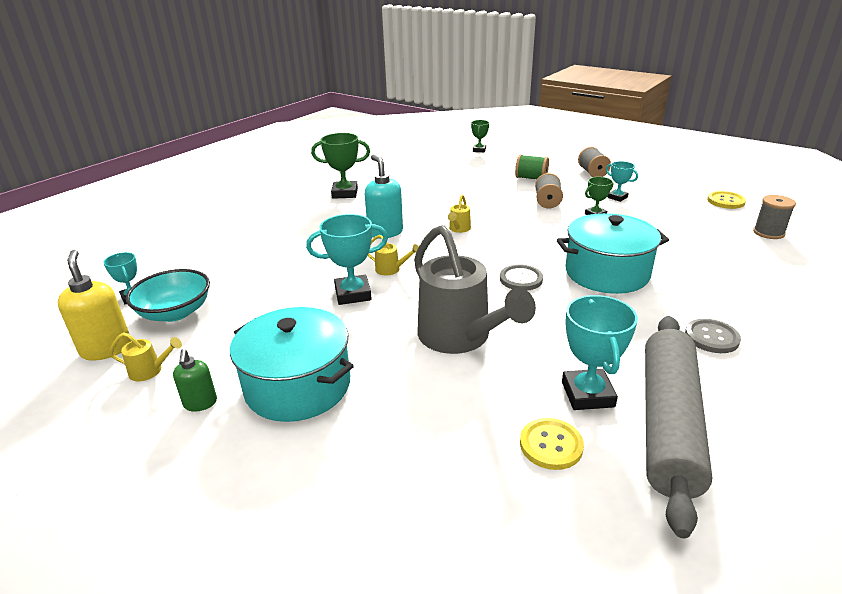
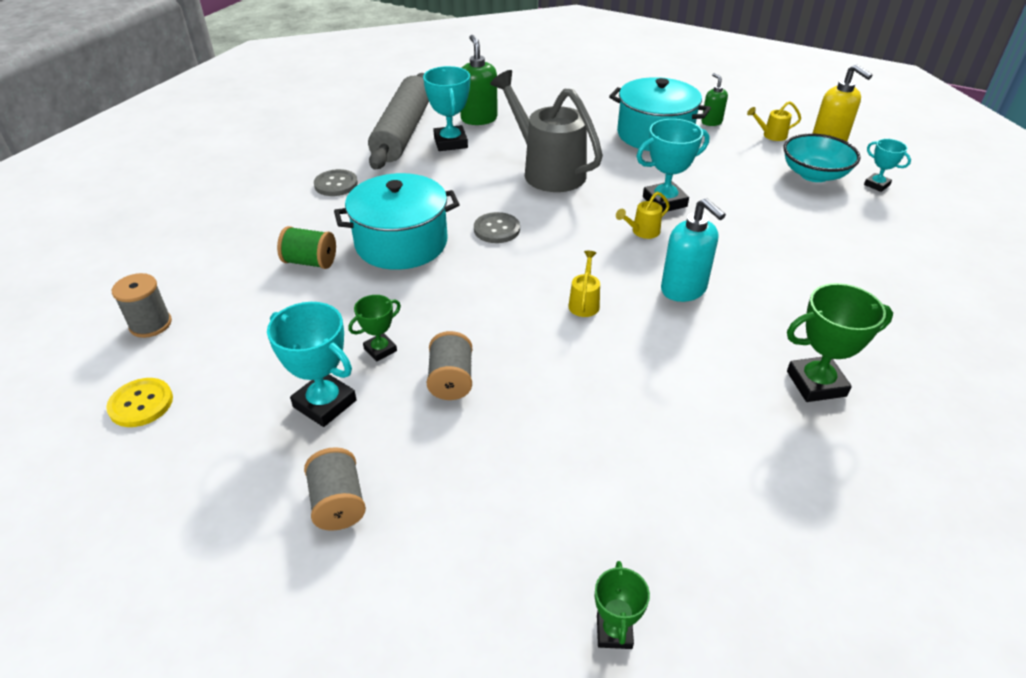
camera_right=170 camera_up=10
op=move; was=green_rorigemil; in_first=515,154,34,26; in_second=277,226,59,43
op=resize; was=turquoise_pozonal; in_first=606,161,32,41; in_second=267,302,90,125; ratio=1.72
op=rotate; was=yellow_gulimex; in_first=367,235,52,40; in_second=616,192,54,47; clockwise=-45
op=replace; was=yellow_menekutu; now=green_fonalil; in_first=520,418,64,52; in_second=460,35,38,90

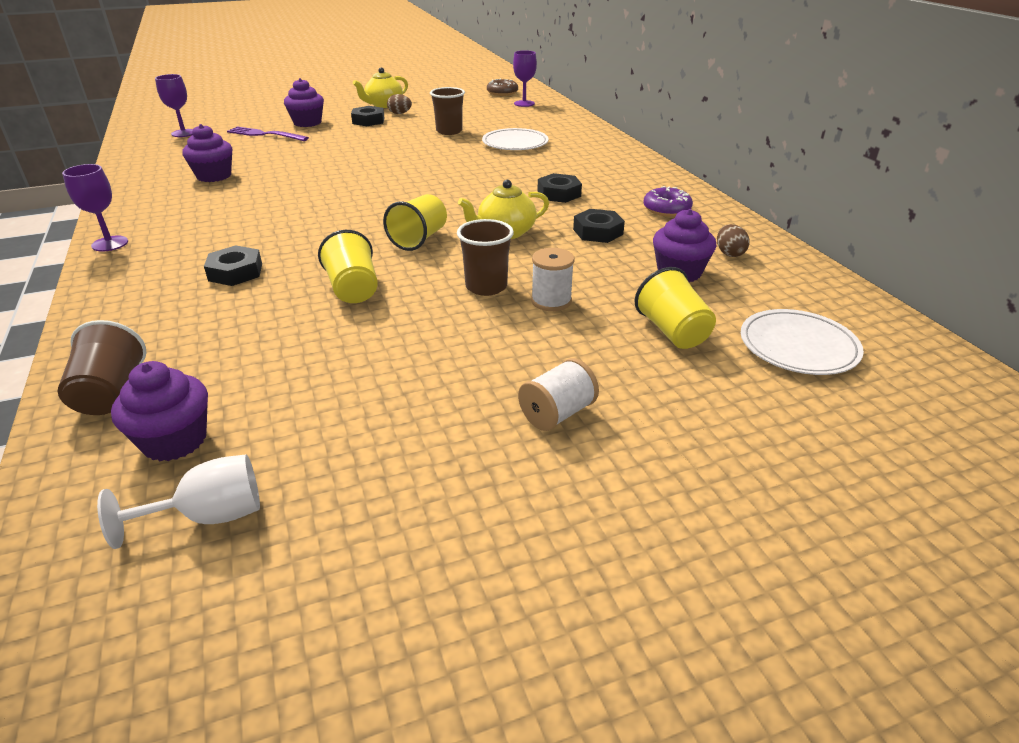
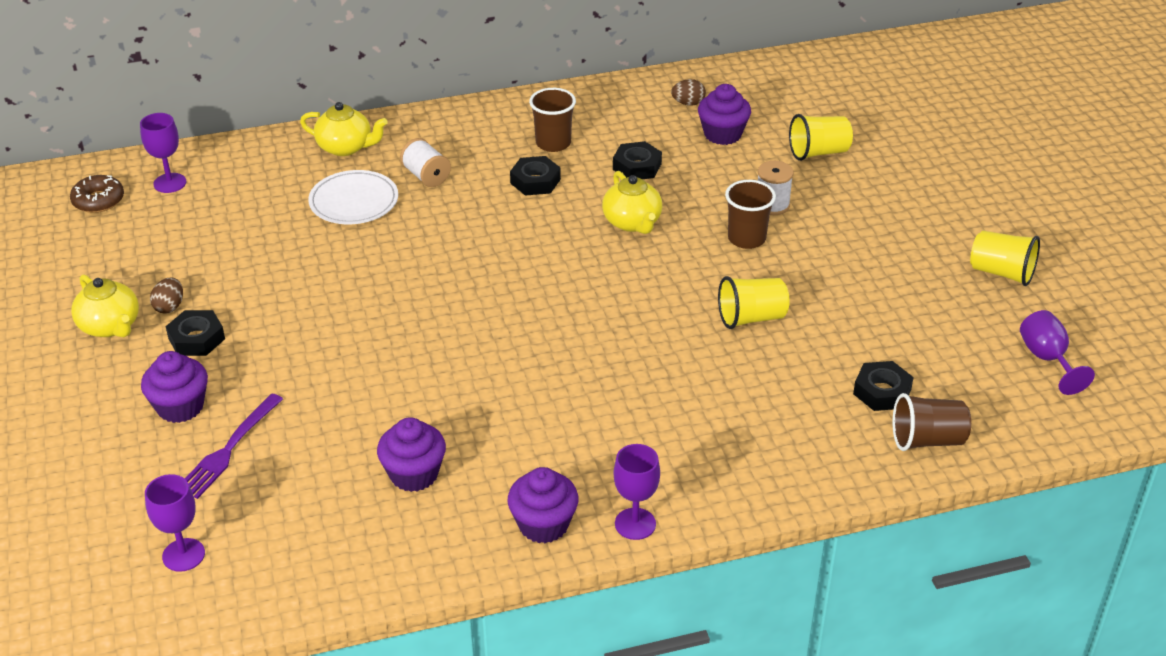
camera_right=-85 camera_up=5
op=move; was=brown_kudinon; in_first=430,87,35,48; in_second=529,88,47,64
op=delete; was=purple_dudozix; in_first=643,186,50,31
op=move; was=yellow_kudinon; in_first=383,194,64,57; in_second=970,230,70,56
op=move; was=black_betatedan; in_first=204,245,58,41; in_second=853,361,61,50
op=delete; was=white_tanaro; in_first=741,309,123,66
op=move; was=white_rorigemil; in_first=518,358,81,73; in_second=400,138,51,49
op=move; was=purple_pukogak; in_first=111,361,97,100; in_second=508,467,70,76
op=recolor; was=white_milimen; now=purple_milimen; in_first=97,454,163,95; in_second=1020,310,75,85
op=insert; now=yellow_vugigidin; in_second=300,102,88,54

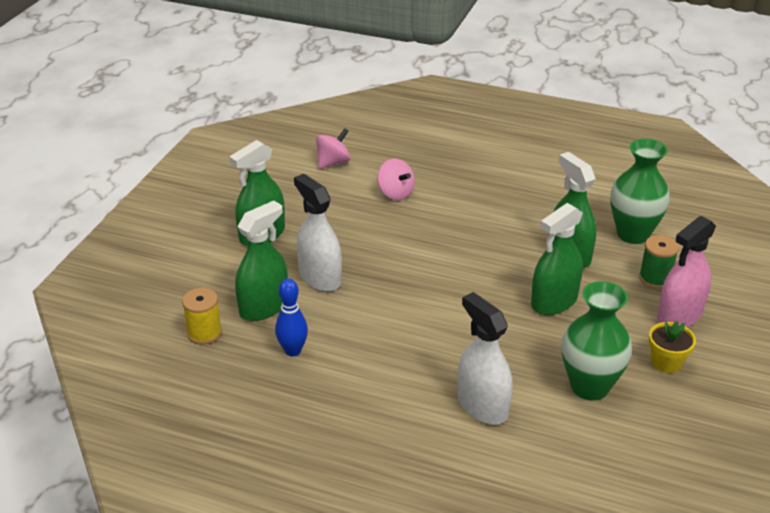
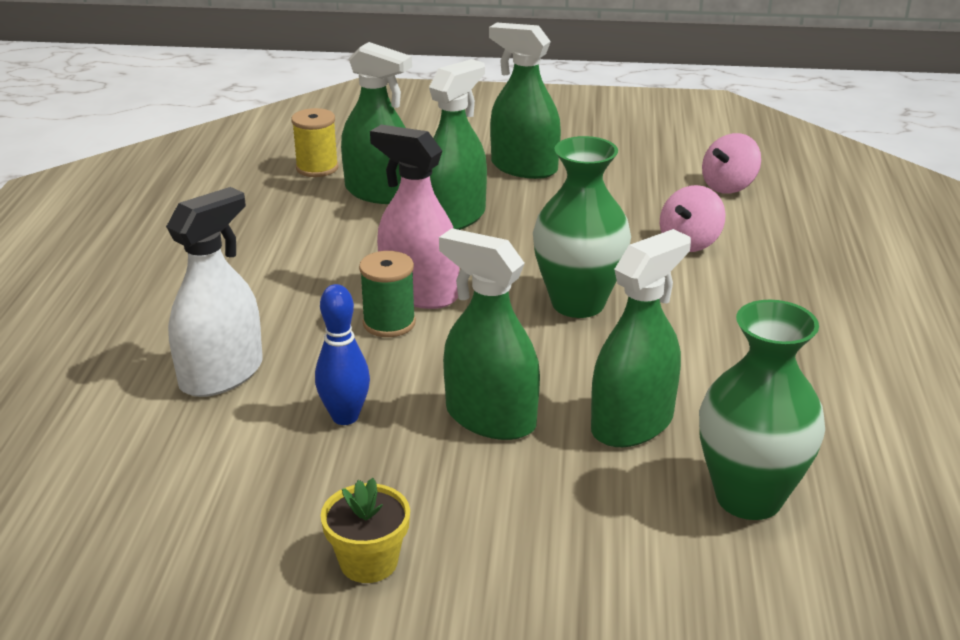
camera_right=75 camera_up=-5
op=rotate; was=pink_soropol; in_first=316,128,34,41; in_second=702,133,59,61; clockwise=105
op=recolor; was=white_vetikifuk; now=green_vetikifuk; in_first=294,174,48,118; in_second=429,59,58,171
op=move; was=pink_vetikifuk; in_first=657,216,59,111; in_second=370,125,89,184
op=move; was=green_rorigemil; in_first=639,235,40,54; in_second=359,251,57,86
op=move; was=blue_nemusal; in_first=275,278,33,79; in_second=315,284,55,141
op=move; was=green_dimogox; in_first=562,281,70,120; in_second=533,136,98,182

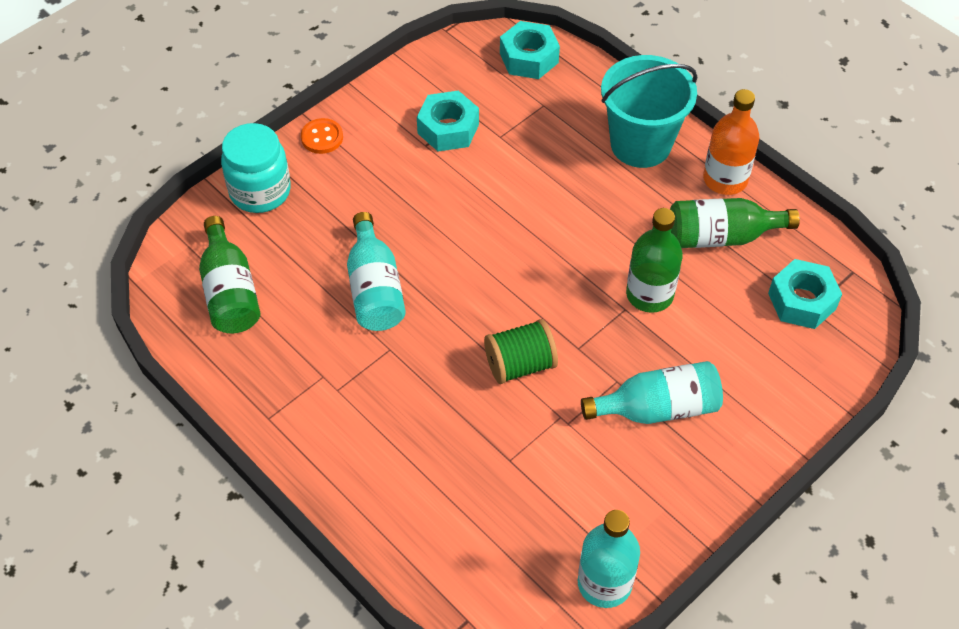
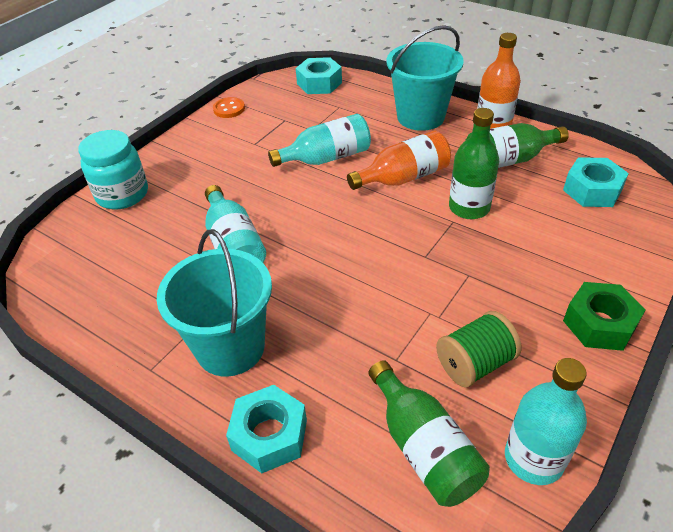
camera_right=-10 camera_up=-10
op=move; was=turquoise_betatedan; in_first=417,90,62,61; in_second=226,385,81,88
op=move; was=orange_menekutu; in_first=301,118,42,36; in_second=213,97,32,21
op=move; was=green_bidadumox; in_first=199,216,62,117; in_second=368,360,122,147
op=move; was=green_rorigemil; in_first=484,319,74,65; in_second=436,311,86,77
op=move; was=turquoise_bidadumox; in_first=581,361,142,63; in_second=268,114,103,53
op=insert; now=orange_bidadumox; in_second=347,130,104,60
op=insert; now=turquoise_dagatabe; in_second=157,229,115,148
op=insert; now=green_betatedan; in_second=563,282,82,69

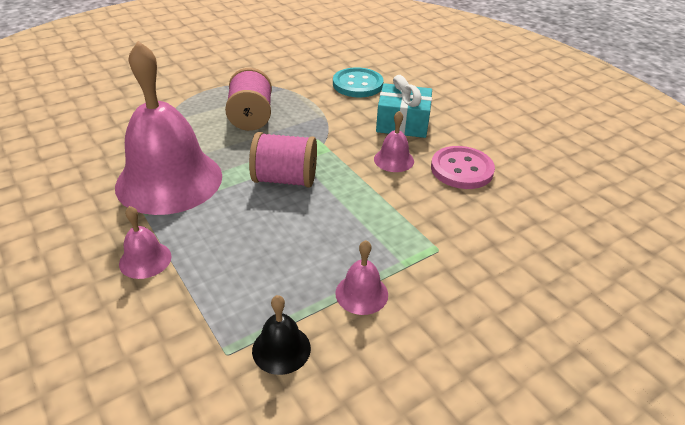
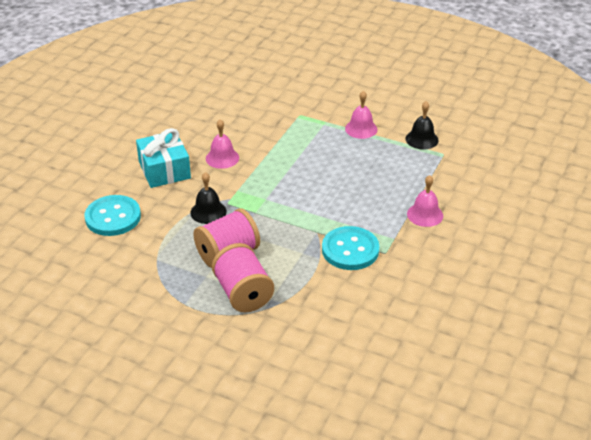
camera_right=-120 camera_up=0
op=replace; was=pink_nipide; now=turquoise_menekutu; in_first=115,41,107,174; in_second=322,226,57,44
op=move; was=pink_rorigemil; in_first=249,132,68,56; in_second=212,243,62,70
op=delete; was=pink_menekutu; in_first=431,146,64,43
op=insert; now=black_nipide; in_second=190,172,36,52

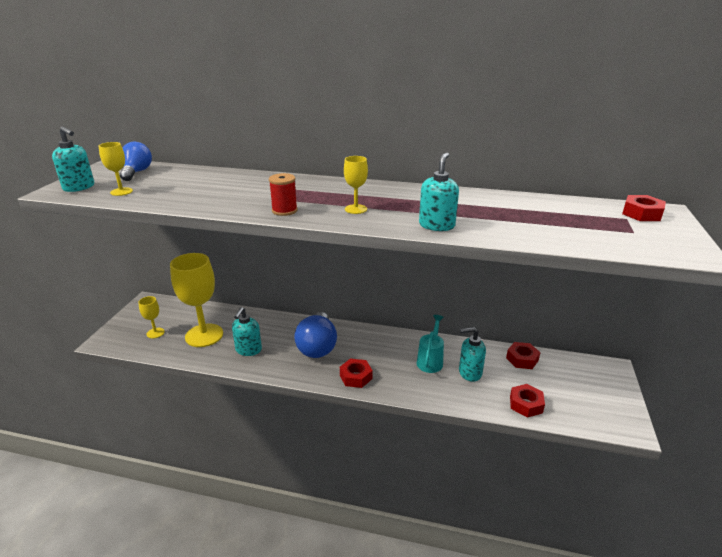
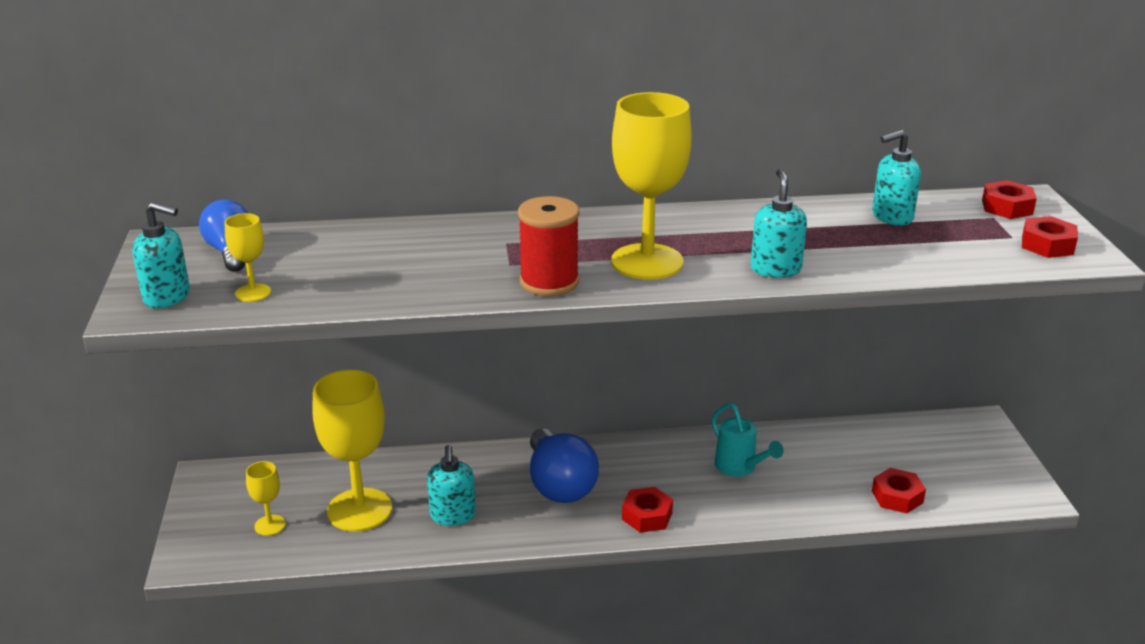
camera_right=-20 camera_up=0
op=resize; was=yellow_milimen; in_first=344,156,24,58; in_second=611,92,81,188; ratio=2.16
op=resize; was=red_rorigemil; in_first=269,173,29,43; in_second=518,196,61,100; ratio=1.53
op=rotate; was=turquoise_gulimex; in_first=416,315,28,58; in_second=711,403,73,73; clockwise=150
op=move; was=turquoise_fonalil; in_first=459,327,27,55; in_second=872,130,49,95
op=move; was=red_betatedan; in_first=506,342,34,27; in_second=1022,216,56,42

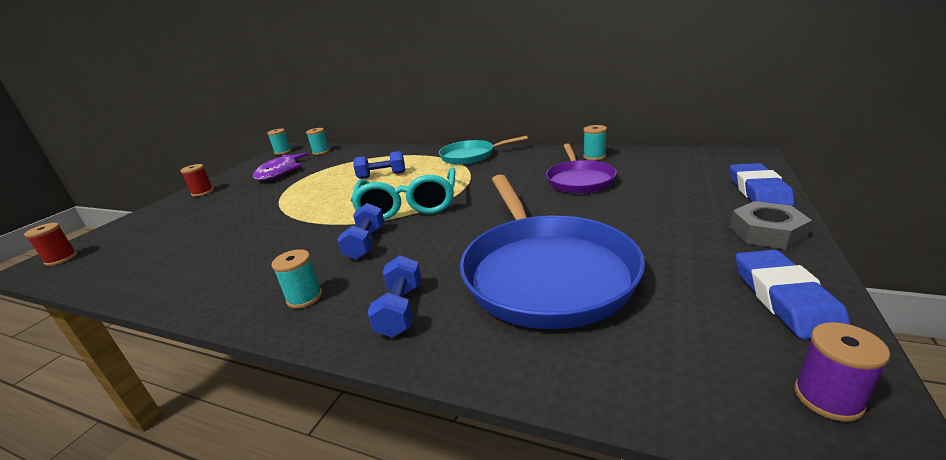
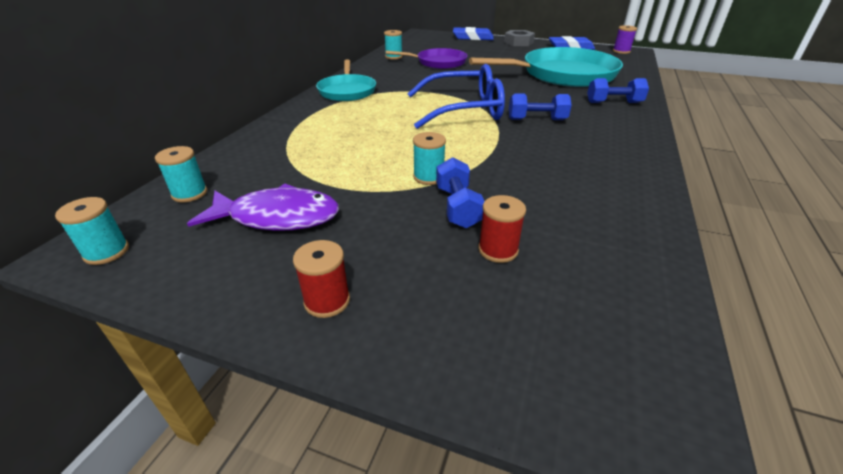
camera_right=-95 camera_up=10
op=move; was=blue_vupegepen; in_first=354,151,51,28; in_second=436,157,49,71
op=recolor; was=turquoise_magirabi; now=blue_magirabi; in_first=351,167,104,53; in_second=407,64,98,65
op=recolor; was=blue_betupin; now=turquoise_betupin; in_first=460,174,185,155; in_second=469,47,154,40
op=move; was=red_rorigemil; in_first=24,223,53,43; in_second=478,195,48,68
op=move; was=turquoise_rorigemil; in_first=272,249,50,60; in_second=413,132,33,53

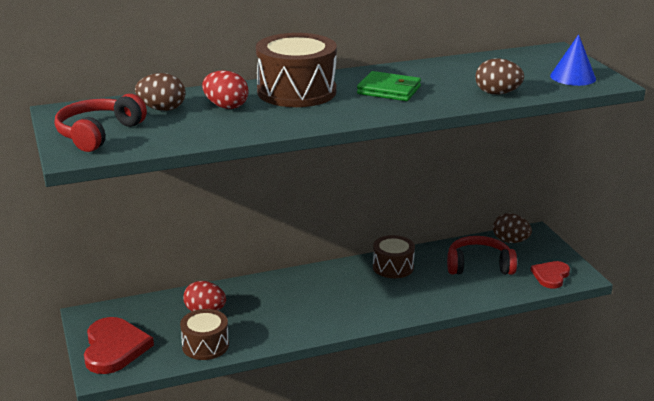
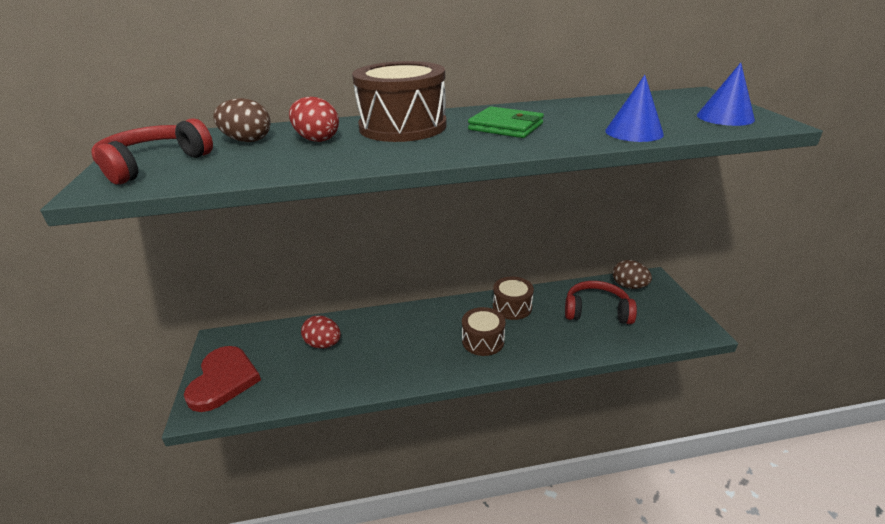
camera_right=10 camera_up=5
op=replace; was=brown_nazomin; now=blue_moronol; in_first=476,58,48,37; in_second=605,75,59,67
op=delete; was=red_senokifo; in_first=531,261,39,28
op=move; was=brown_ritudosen; in_first=180,309,49,51; in_second=462,307,44,49

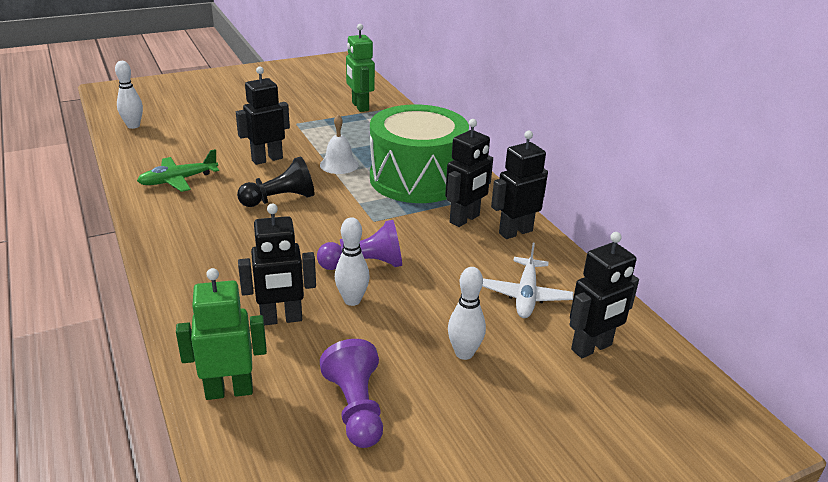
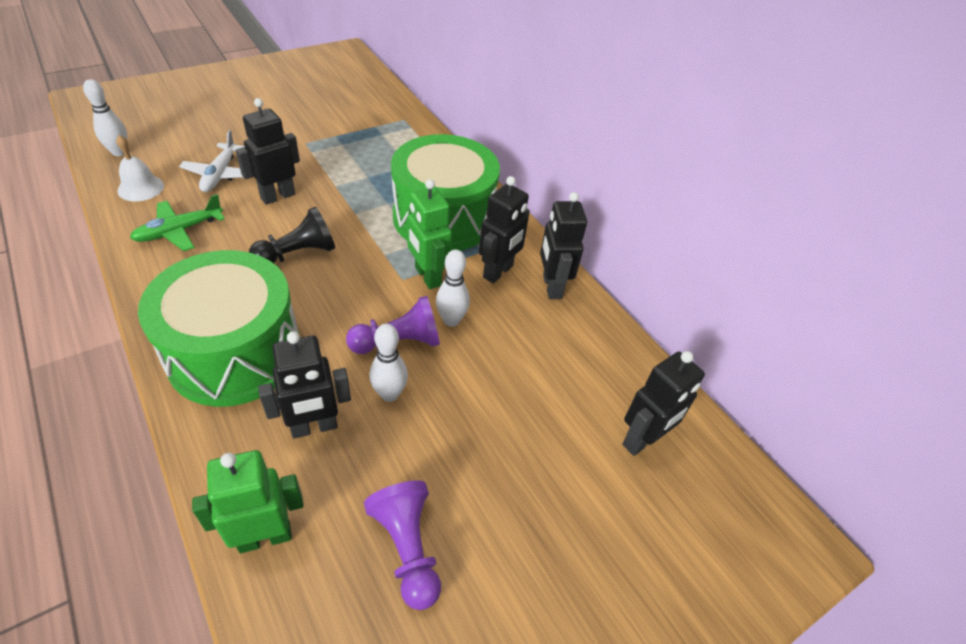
camera_right=-10 camera_up=15
op=move; was=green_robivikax; in_first=346,24,29,88; in_second=407,179,45,110
op=move; was=white_nipide; in_first=320,115,39,59; in_second=116,135,48,67
op=rotate; was=black_robivikax; in_first=491,131,57,108; in_second=540,192,47,107; clockwise=-60
op=move; was=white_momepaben; in_first=482,243,91,75; in_second=179,130,66,62
op=move; was=white_nemusal; in_first=448,267,38,93; in_second=436,250,34,77
op=insert; now=green_ritudosen; in_second=138,250,161,157

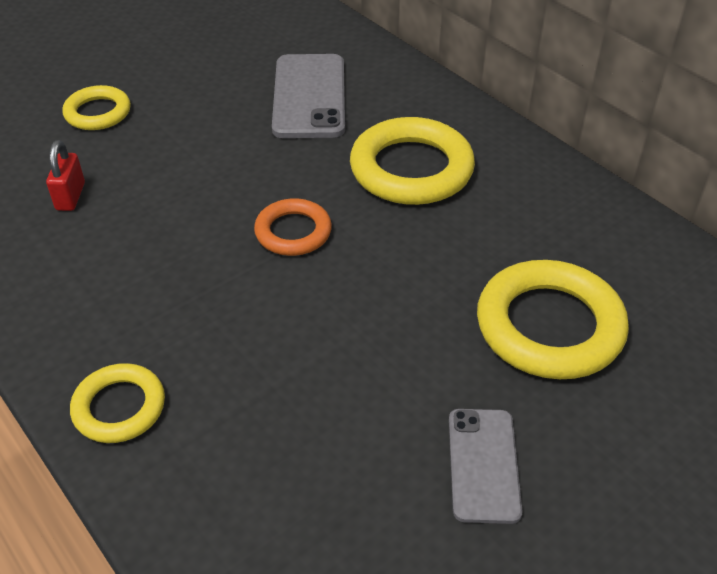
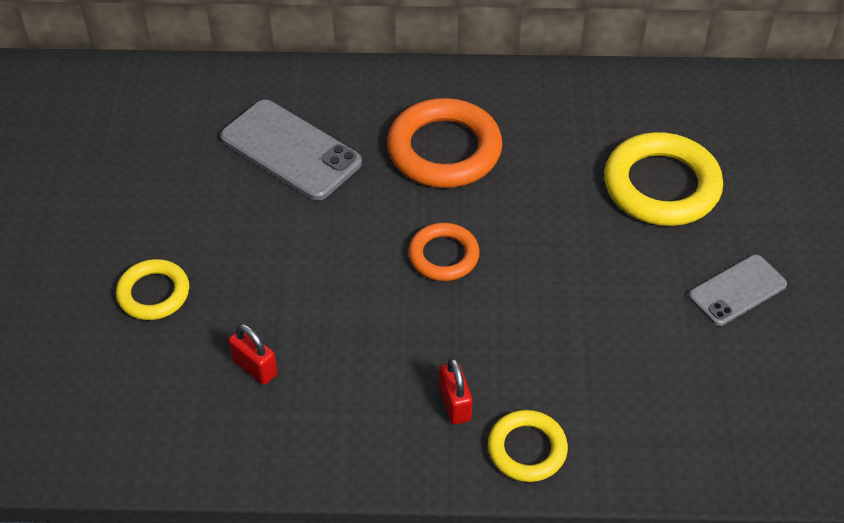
camera_right=-50 camera_up=5
op=recolor; was=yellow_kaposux; now=orange_kaposux; in_first=350,117,125,88; in_second=387,98,115,90
op=rotate; was=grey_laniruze; in_first=449,409,74,115; in_second=689,255,98,71; clockwise=-75
op=insert; now=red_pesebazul; in_second=439,358,33,67

